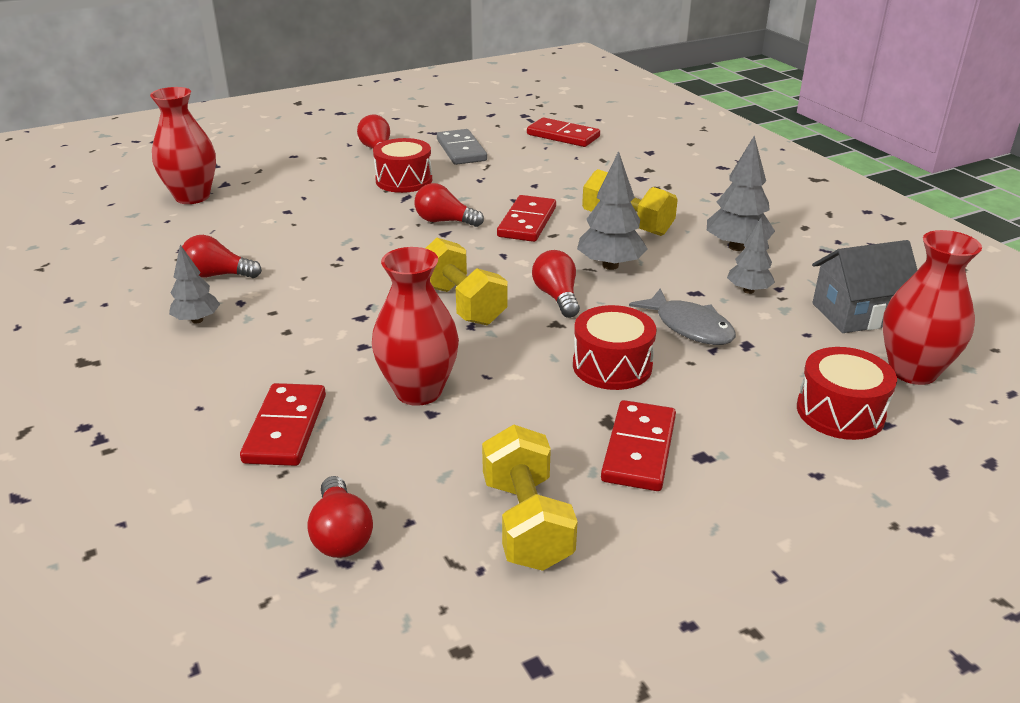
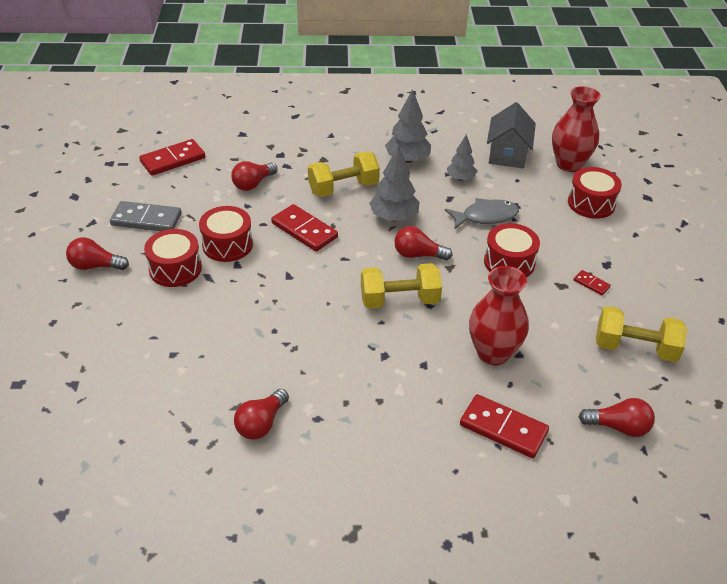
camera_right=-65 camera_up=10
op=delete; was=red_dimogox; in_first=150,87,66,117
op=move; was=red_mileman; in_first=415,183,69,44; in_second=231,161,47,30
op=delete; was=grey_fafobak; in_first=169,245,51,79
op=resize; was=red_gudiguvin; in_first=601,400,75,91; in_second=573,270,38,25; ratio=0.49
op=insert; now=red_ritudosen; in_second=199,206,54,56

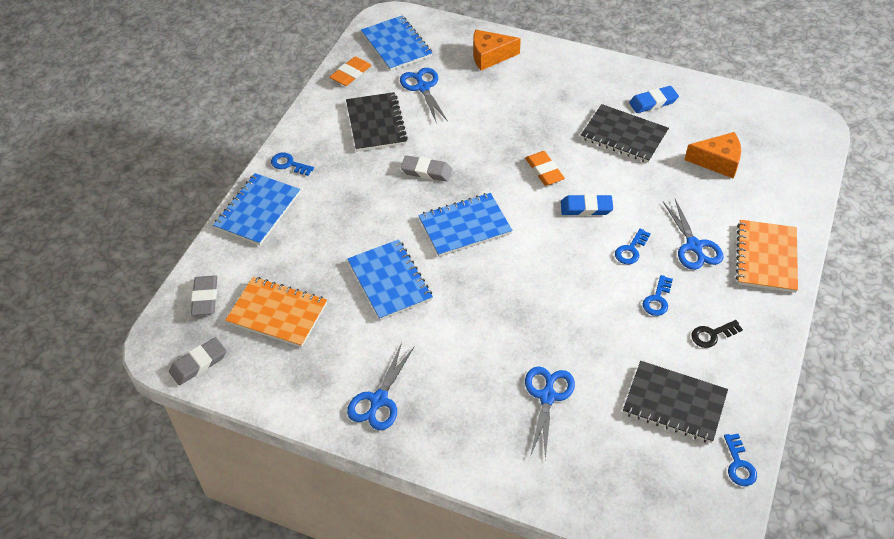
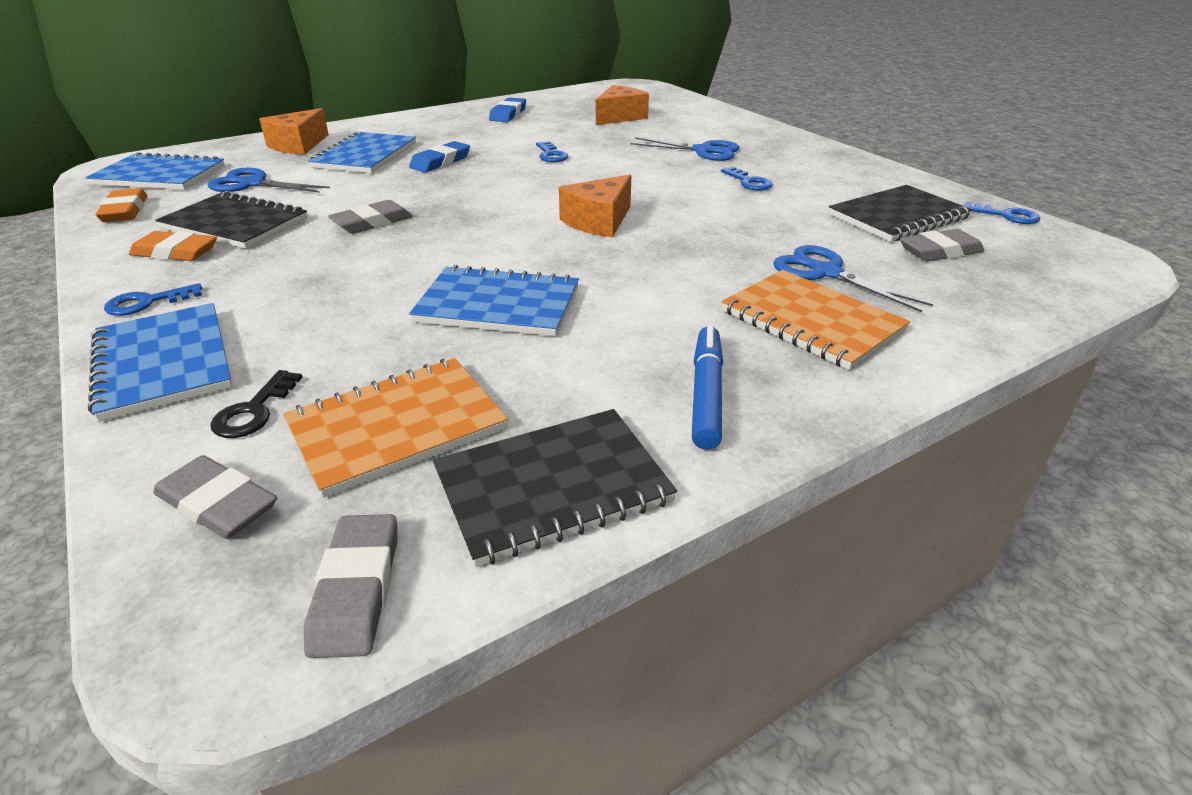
camera_right=-55 camera_up=-15
op=move; was=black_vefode; in_first=581,104,88,59; in_second=433,409,244,158
op=move; was=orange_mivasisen; in_first=525,151,40,35; in_second=129,231,88,30
op=move; was=blue_vefode; in_first=418,193,94,64; in_second=308,131,108,42
op=move; was=blue_mivasisen; in_first=561,194,52,22; in_second=409,141,61,31
op=move; was=orange_vefode; in_first=736,220,62,73; in_second=721,270,189,100
op=move; was=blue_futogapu; in_first=615,229,36,35; in_second=536,141,32,21
op=move; was=black_futogapu; in_first=691,320,52,28; in_second=210,370,93,68
op=replace; was=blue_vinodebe; now=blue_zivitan; in_first=347,343,68,87; in_second=692,325,31,125
op=insert; now=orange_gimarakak; in_second=559,175,72,63
op=insert; now=grey_mivasisen; in_second=900,229,84,33

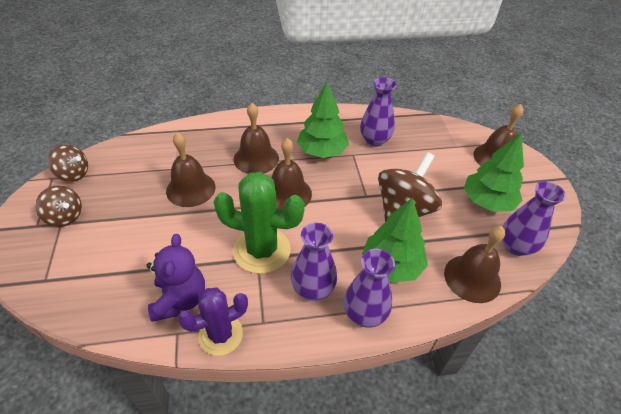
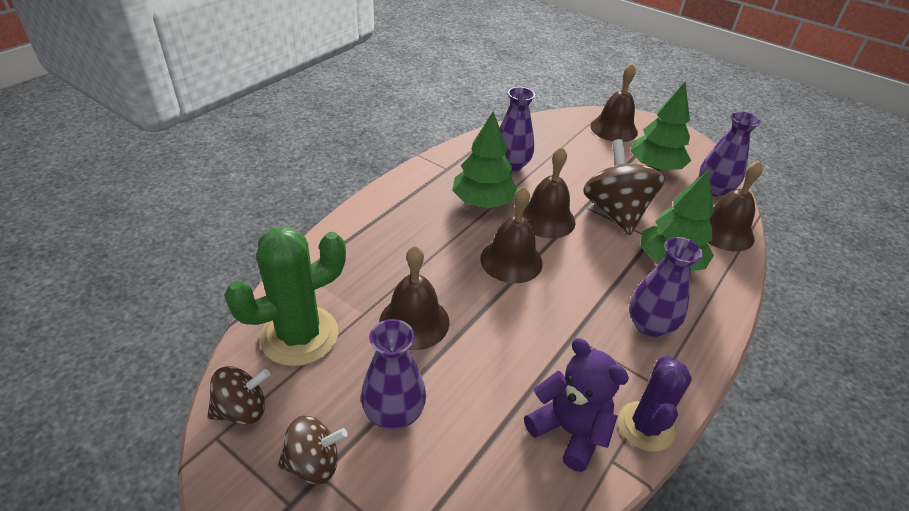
camera_right=-45 camera_up=-5
op=move; was=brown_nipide; in_first=234,103,45,71; in_second=523,147,52,92
op=move; was=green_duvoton; in_first=214,172,91,102; in_second=224,227,122,139
op=move; was=purple_dimogox; in_first=344,249,51,79; in_second=361,319,65,111

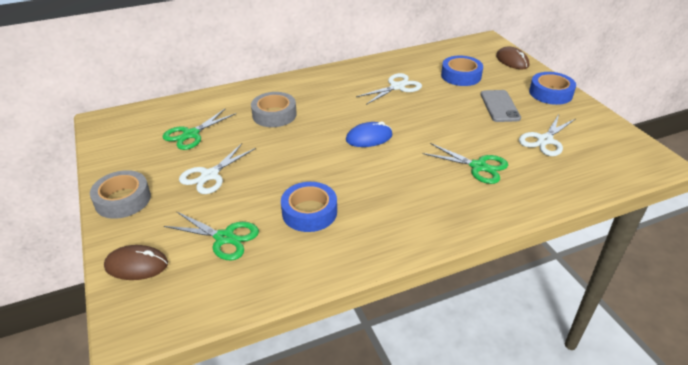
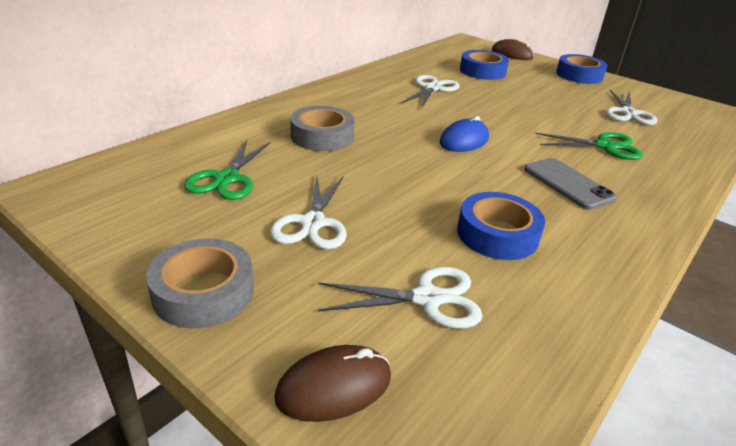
camera_right=-30 camera_up=-5
op=move; was=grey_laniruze; in_first=481,90,40,32; in_second=524,158,93,52
op=recolor; was=green_vinodebe; now=white_vinodebe; in_first=164,211,95,50; in_second=318,267,165,62

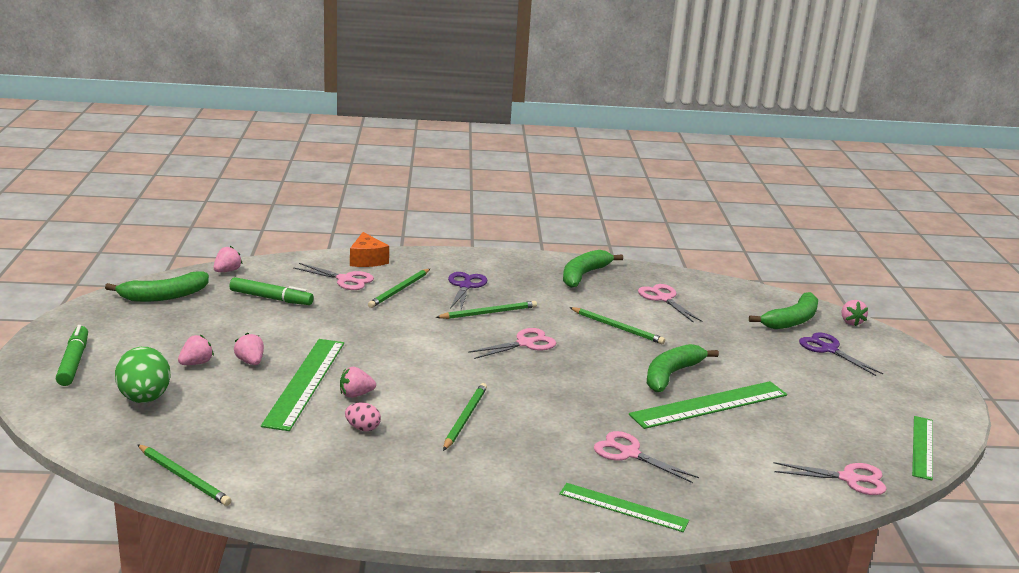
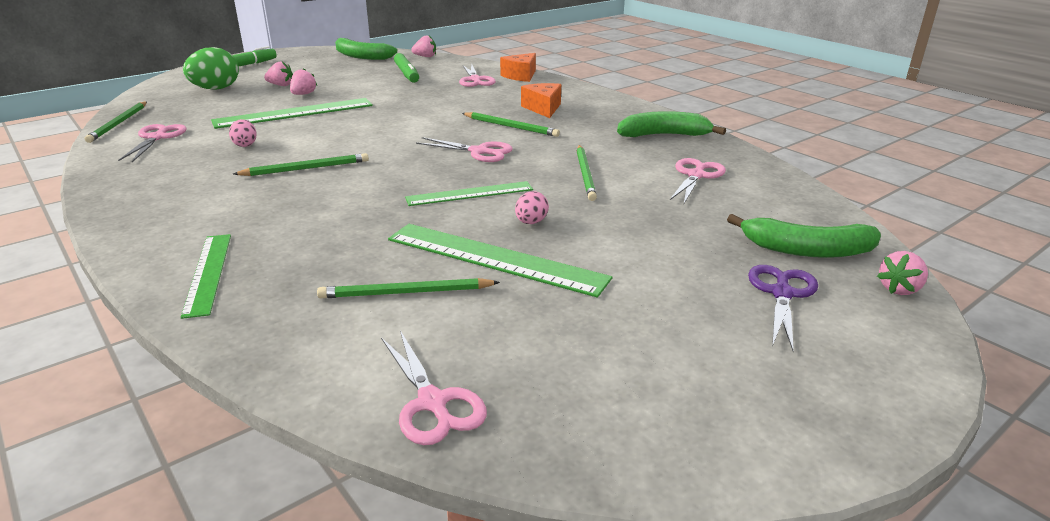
camera_right=55 camera_up=5
op=move; was=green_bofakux; in_first=368,269,62,39; in_second=317,278,183,20
op=replace; was=purple_vinodebe; now=orange_gimarakak; in_first=448,272,39,38; in_second=521,83,40,35
op=replace; was=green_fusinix; now=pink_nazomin; in_first=647,344,72,48; in_second=515,191,34,33
op=delete; was=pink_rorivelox; in_first=340,367,36,31
op=move; was=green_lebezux; in_first=912,416,21,64; in_second=405,181,128,25
op=move; was=pink_vinodebe; in_first=594,431,105,52; in_second=118,124,68,38

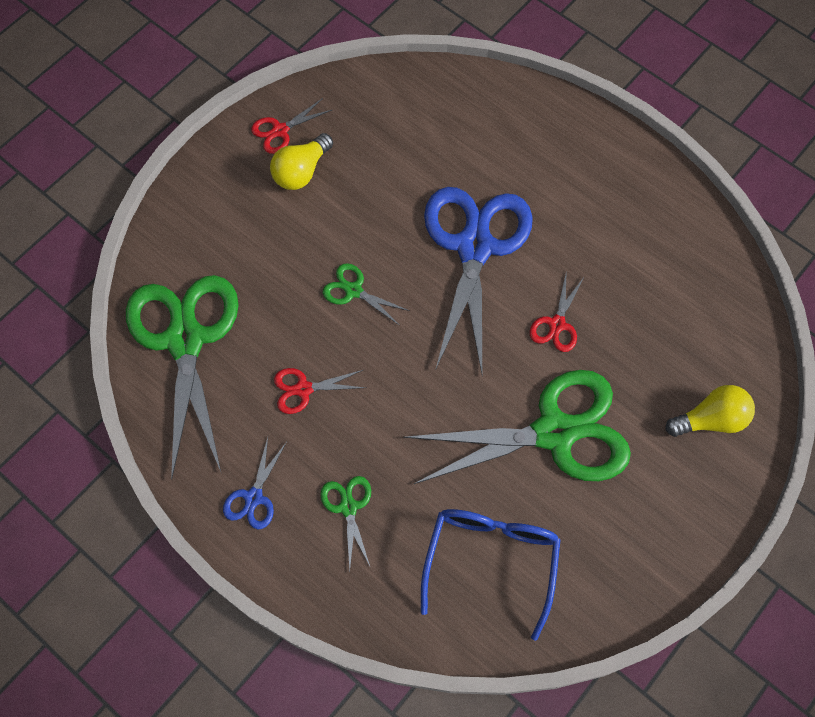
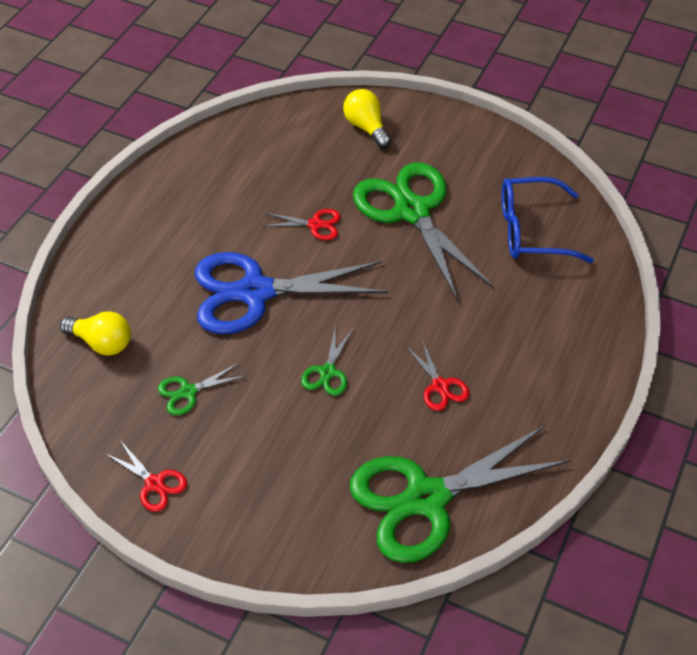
camera_right=-105 camera_up=-15
op=move; was=yellow_mileman; in_first=270,133,63,57; in_second=60,311,71,45
op=delete; was=blue_vinodebe; in_first=223,437,64,92
op=move; was=green_vinodebe; in_first=320,476,51,94; in_second=158,363,88,52

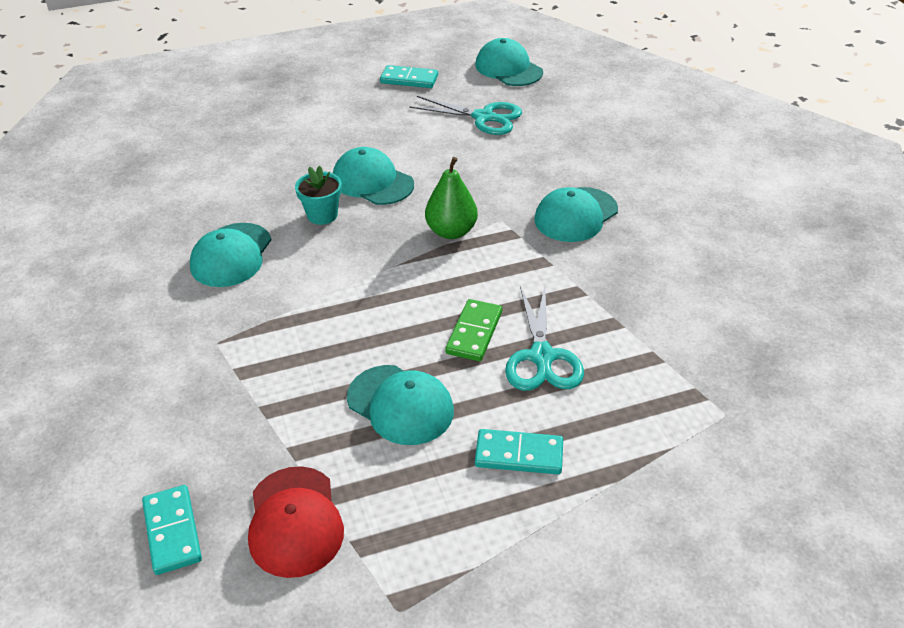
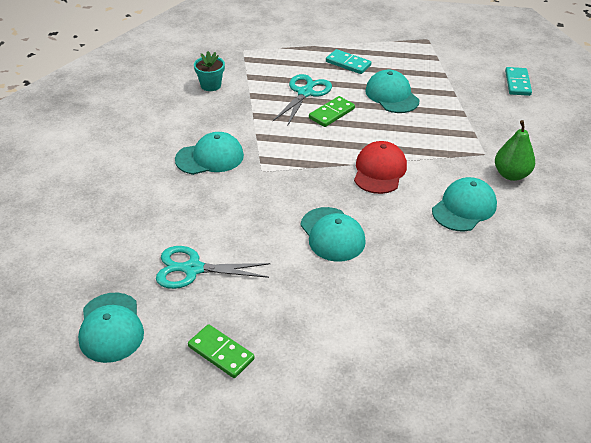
camera_right=-155 camera_up=0
op=recolor; was=turquoise_gudiguvin; now=green_gudiguvin; in_first=380,65,58,23; in_second=188,324,67,54
op=rotate; was=turquoise_vinodebe; in_first=409,96,113,39; in_second=156,246,114,43; clockwise=-45
op=move; was=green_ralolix; in_first=425,157,53,82; in_second=495,120,40,61
op=move; was=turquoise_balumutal; in_first=295,166,47,59; in_second=194,51,31,40
op=move; was=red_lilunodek; in_first=248,466,96,112; in_second=354,141,53,53

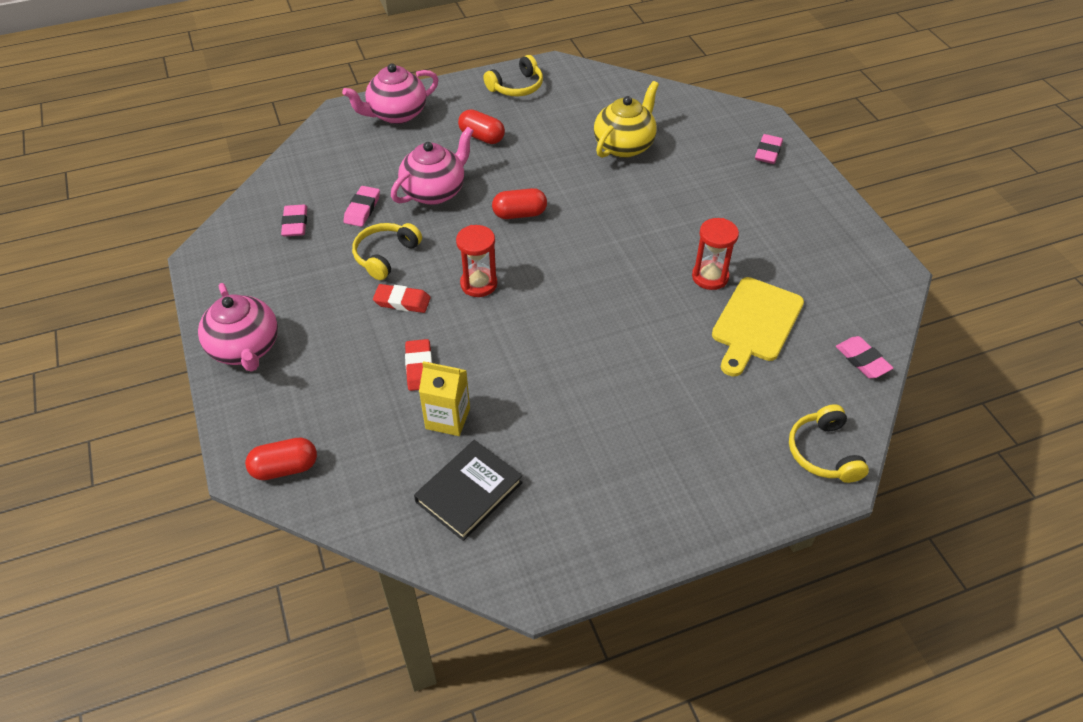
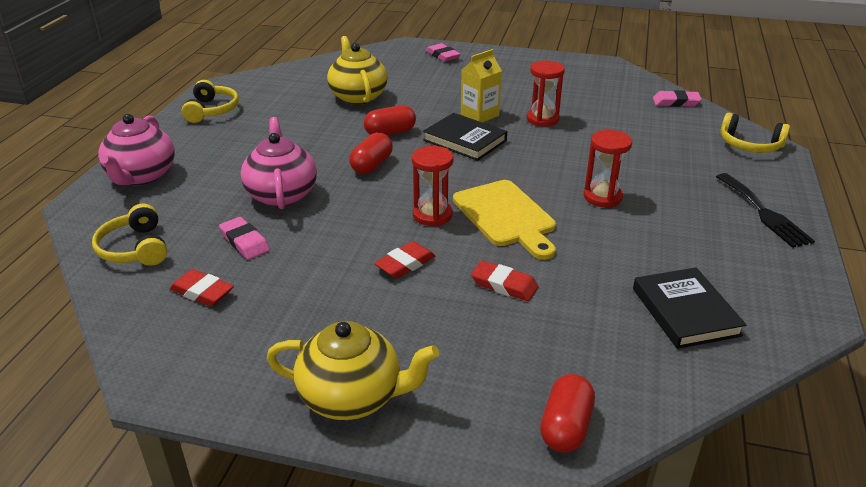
camera_right=-55 camera_up=-15
op=move; was=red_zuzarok; in_first=458,109,47,35; in_second=364,105,52,30
op=recolor; was=pink_mivasisen; now=red_mivasisen; in_first=281,205,26,32; in_second=169,269,65,37
op=move; was=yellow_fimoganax; in_first=352,223,70,57; in_second=92,204,75,62
op=move; was=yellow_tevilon; in_first=712,277,92,99; in_second=453,180,103,80
op=recolor; was=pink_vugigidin; now=yellow_vugigidin; in_first=198,283,80,89; in_second=266,321,173,99
op=move; was=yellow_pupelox; in_first=419,361,51,75; in_second=461,49,41,74
op=insert; now=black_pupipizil; in_second=423,113,84,48
op=insert; now=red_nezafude; in_second=584,130,48,78
op=insert; now=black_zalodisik; in_second=716,173,99,75

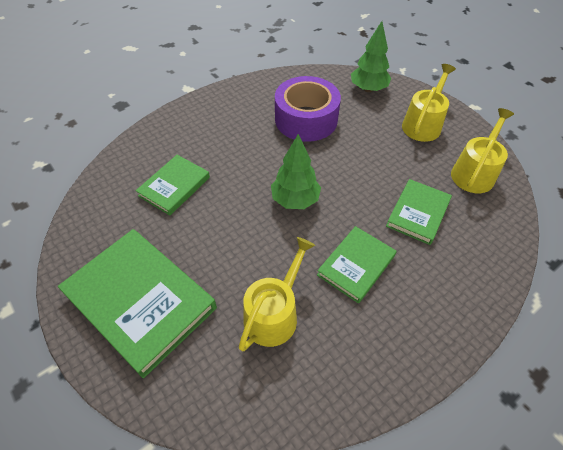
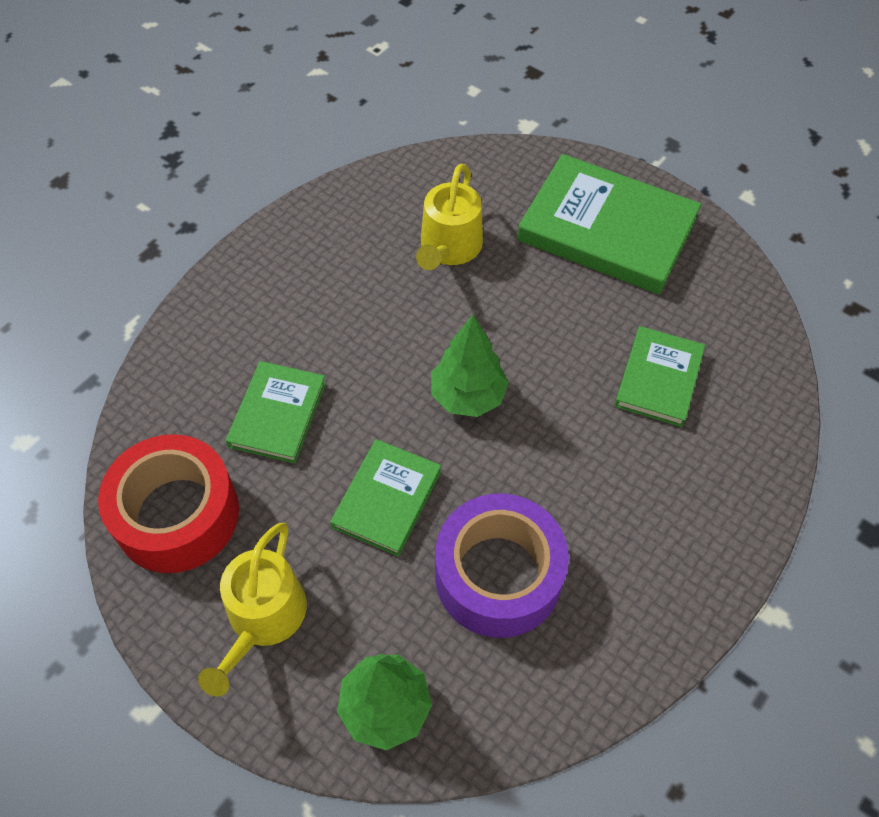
camera_right=165 camera_up=5
op=replace; was=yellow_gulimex; now=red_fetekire; in_first=451,108,63,85; in_second=98,434,141,139
op=move; was=green_pupipizil; in_first=317,226,79,77; in_second=330,439,111,117

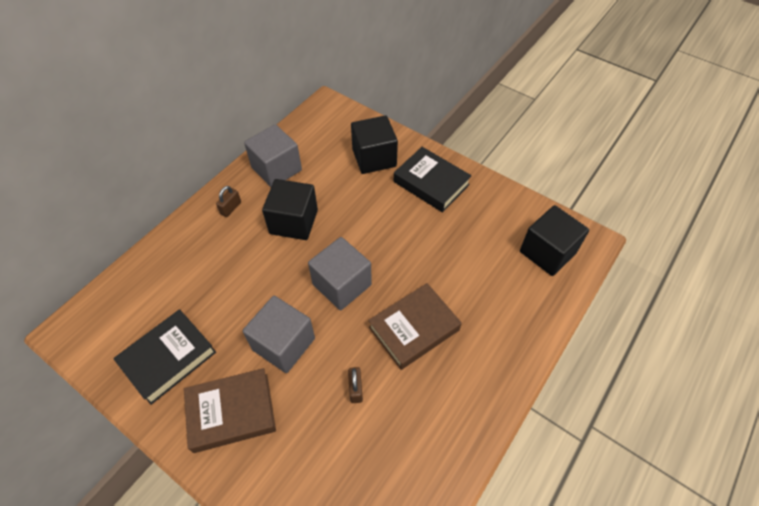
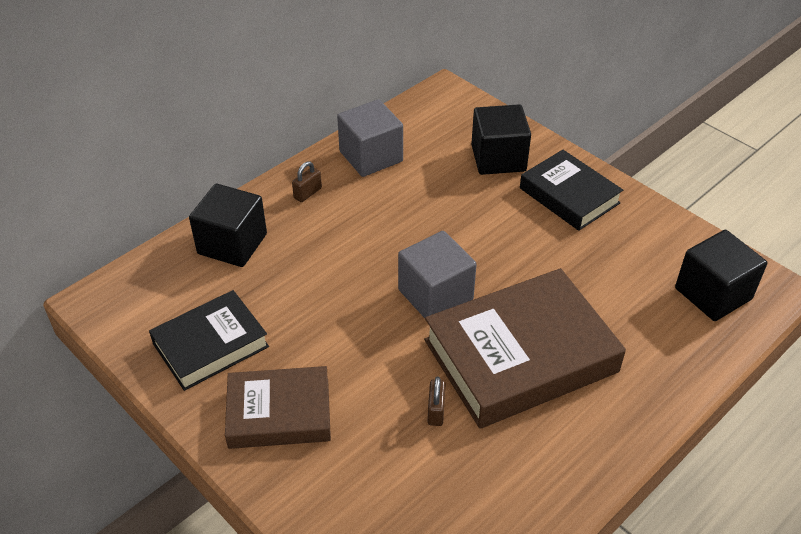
camera_right=10 camera_up=-10
op=move; was=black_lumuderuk; in_first=262,179,56,61; in_second=189,184,78,83
op=resize; was=brown_pupipizil; in_first=368,283,94,87; in_second=424,268,202,160; ratio=1.66
op=delete; was=grey_lumuderuk; in_first=243,296,72,77

